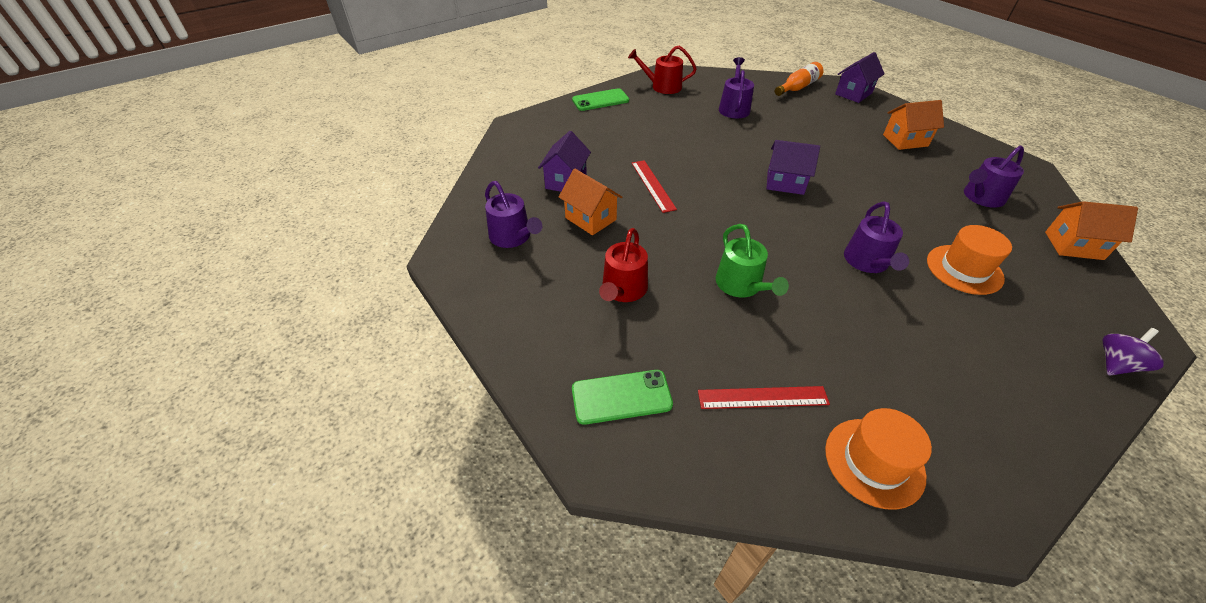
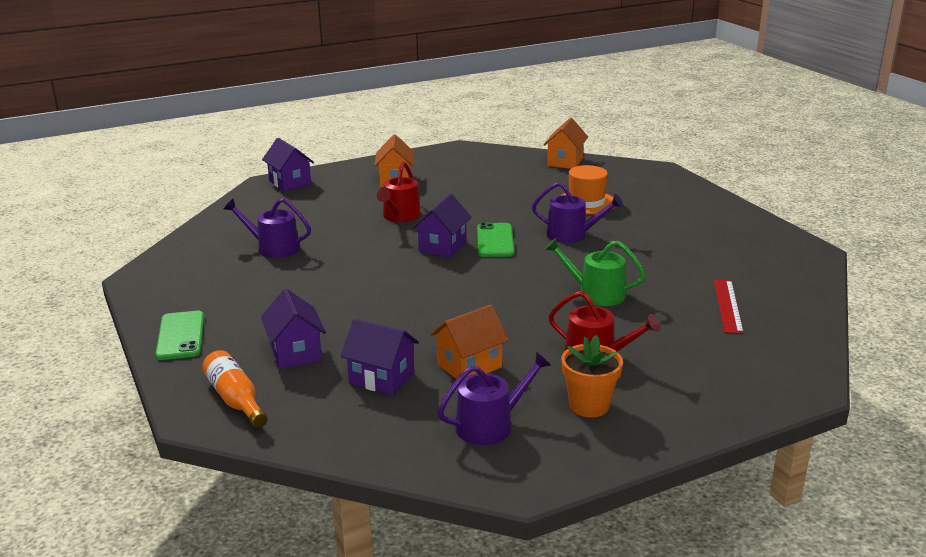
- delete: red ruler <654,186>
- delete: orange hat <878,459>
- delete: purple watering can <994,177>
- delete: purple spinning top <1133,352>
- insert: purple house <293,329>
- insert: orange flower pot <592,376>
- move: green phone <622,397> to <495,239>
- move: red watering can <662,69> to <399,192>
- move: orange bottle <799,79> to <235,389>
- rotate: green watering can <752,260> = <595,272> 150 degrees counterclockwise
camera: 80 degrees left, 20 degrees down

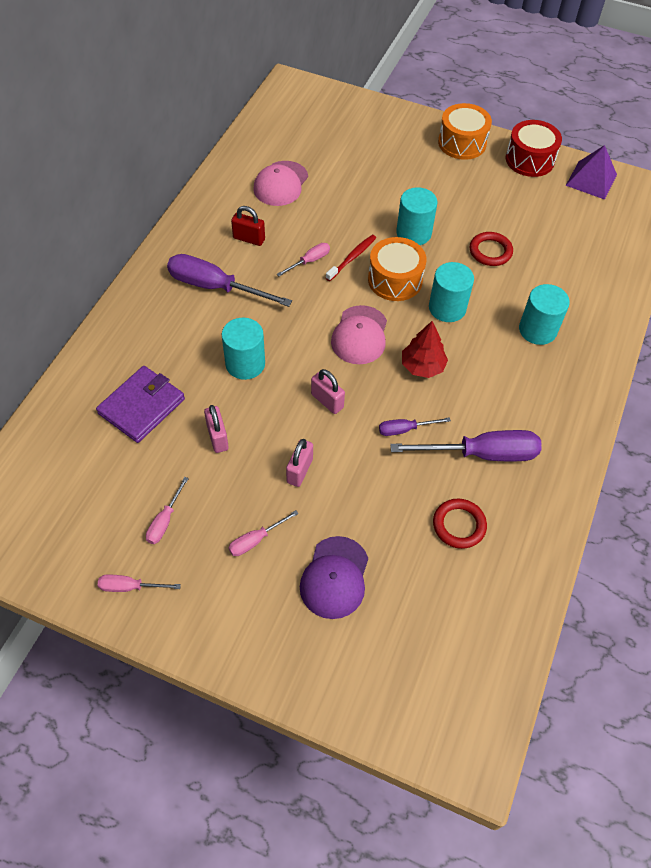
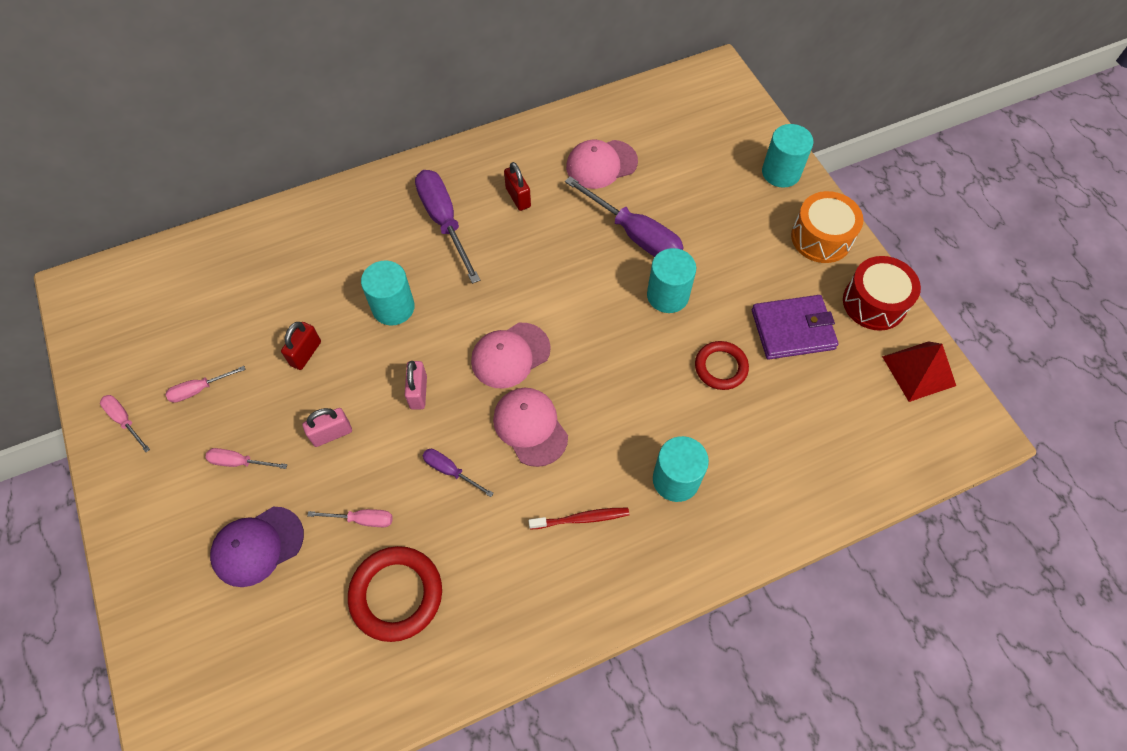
- delete: orange drum <397,269>
- move: purple wallet <140,404> to <795,327>
- move: pink screwdriver <303,259> to <350,518>
- move: red toothbrush <351,258> to <578,519>
- move: purple screwdriver <466,445> to <624,216>
- move: turquoise cylinder <451,292> to <787,156>
- replace: red tree <425,349> to pink cap <530,427>
- recolor: pink padlock <216,429> to red padlock <301,346>
- recolor: purple pyramid <591,172> to red pyramid <919,371>
- resize: red ring <460,523> = <395,594> x1.53
camera: 45 degrees right, 5 degrees up

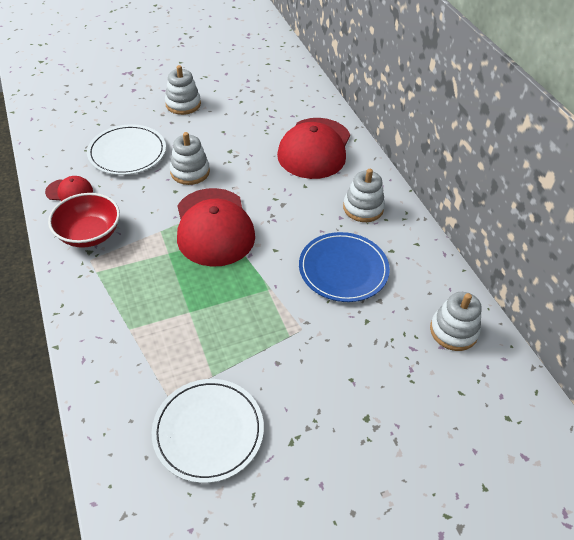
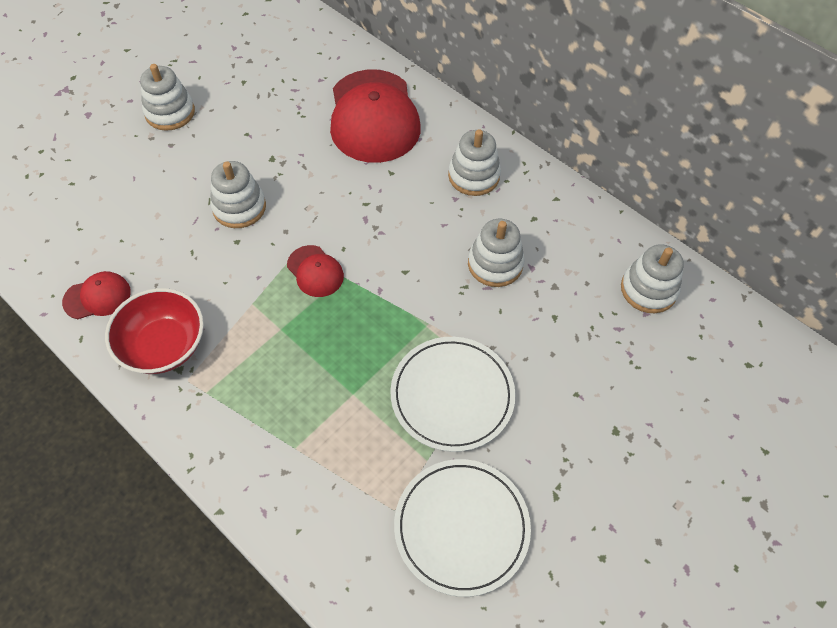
- move: white plate <126,149> to <453,394>
- replace: blue plate <344,267> to white stacking toy <496,253>
- resize: red cap <216,227> = <315,271> x0.46
camera: 25 degrees left, 10 degrees up

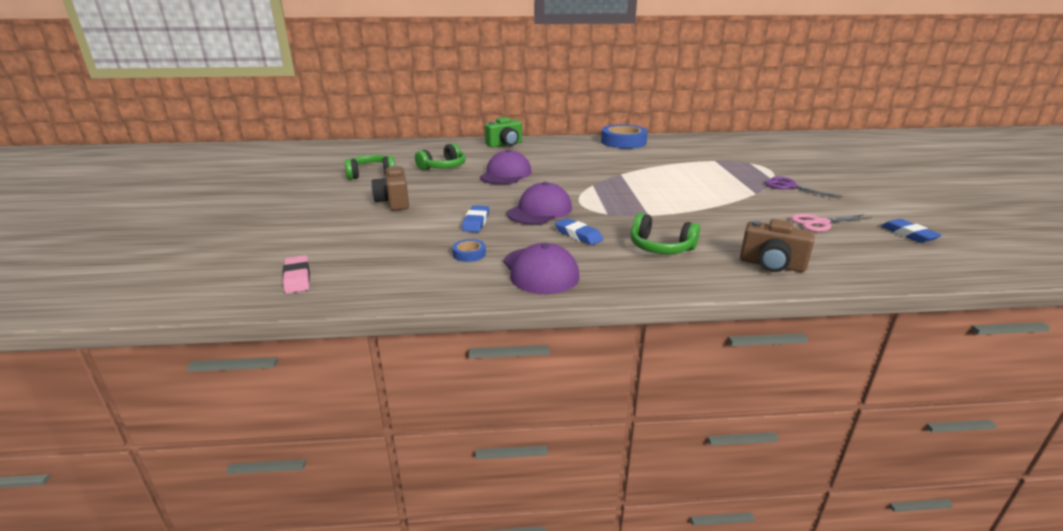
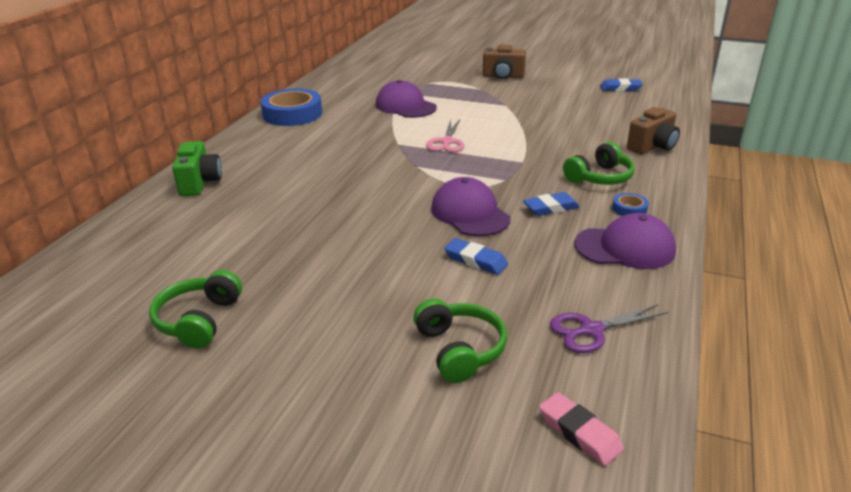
- move: brown camera <390,188> to <504,62>
- move: green headphones <440,156> to <460,340>
- move: blue tape <469,250> to <630,204>
- move: purple cap <506,167> to <406,99>
- move: purple scissors <804,187> to <609,328>
- move: pink scissors <832,223> to <445,135>
- rotate: pink eraser <296,274> = <581,429> 45 degrees clockwise
camera: 65 degrees left, 5 degrees up

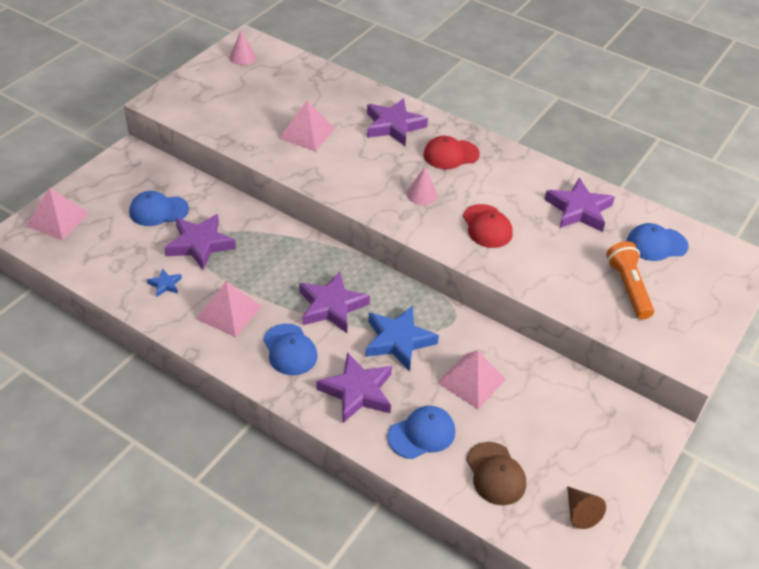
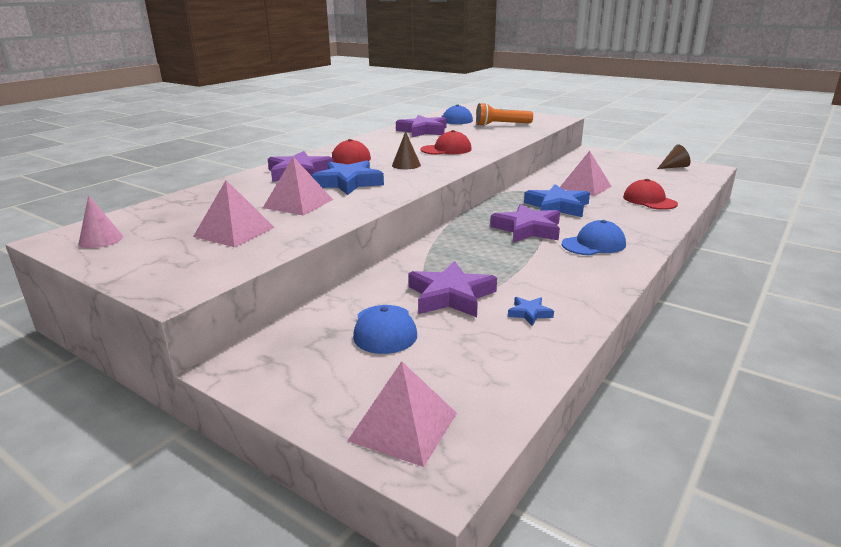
- delete: purple star <354,387>
- delete: brown cap <496,473>
- insert: blue star <347,177>
- move: pink pyramid <229,309> to <234,213>
- recolor: blue cap <421,432> to red cap <650,194>
- recolor: pink cone <422,186> to brown cone <406,150>
camera: 85 degrees left, 20 degrees down

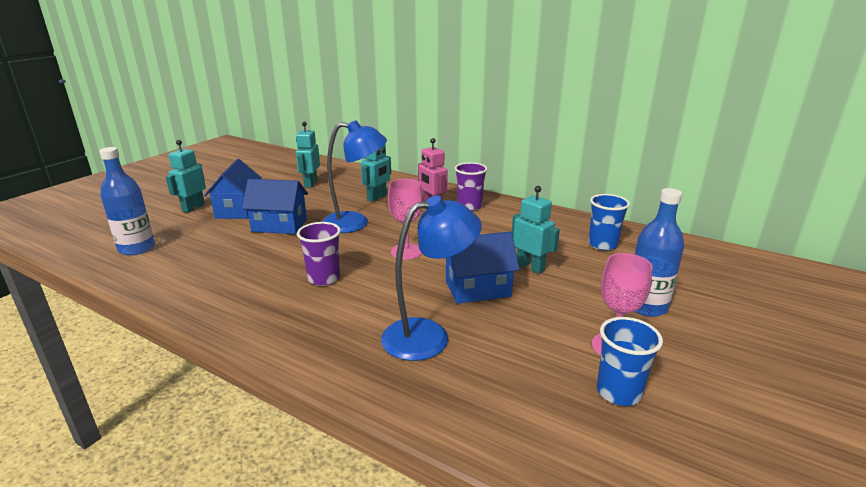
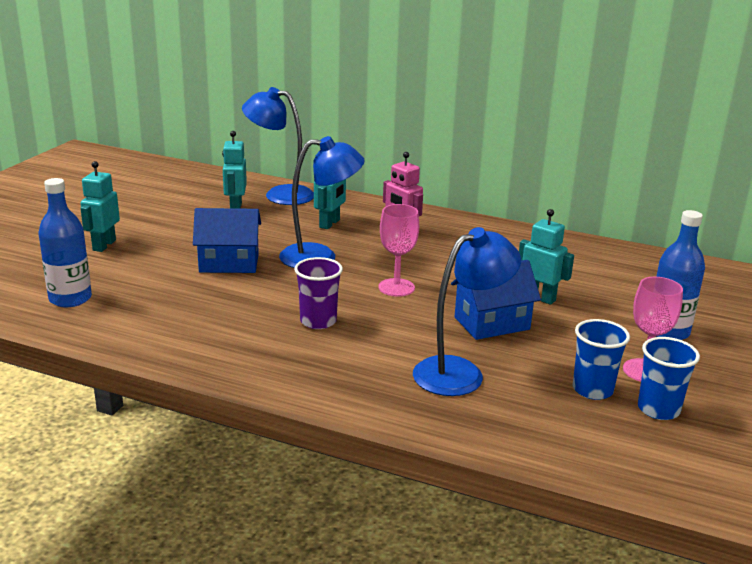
- delete: blue house <233,189>
- delete: purple cup <471,186>
- insert: blue lamp <278,146>
- move: blue cup <609,222> to <601,359>
camera: 10 degrees left, 0 degrees up

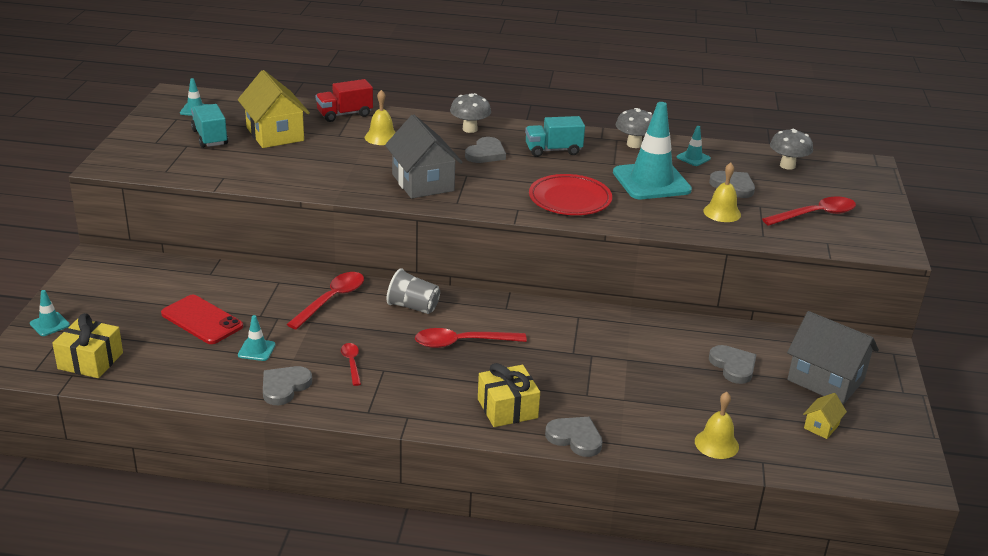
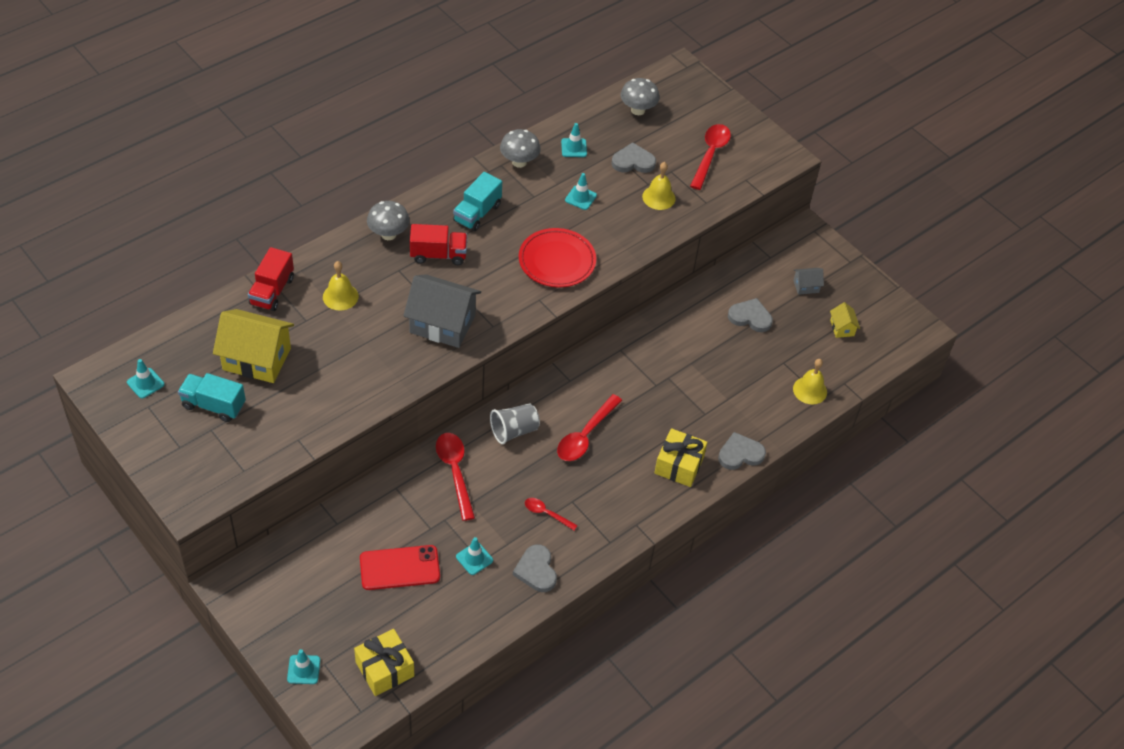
- replace: grey heart <485,150> to red truck <438,244>
- resize: turquoise traffic cone <652,150> = <581,191> x0.43
- resize: grey house <833,358> = <808,281> x0.46
camera: 50 degrees left, 20 degrees up

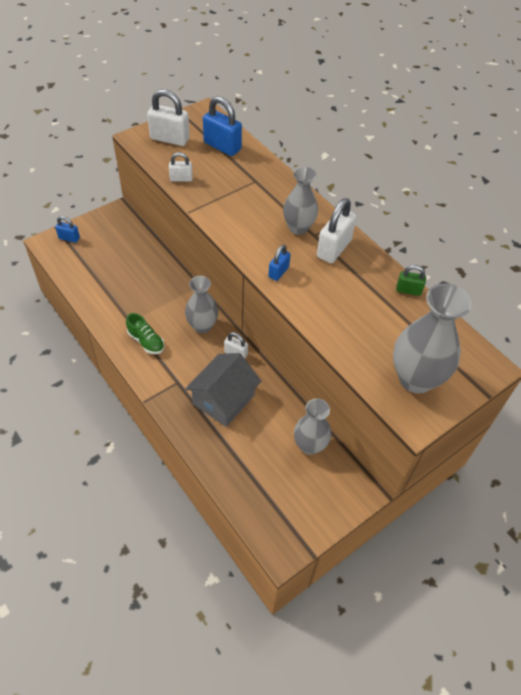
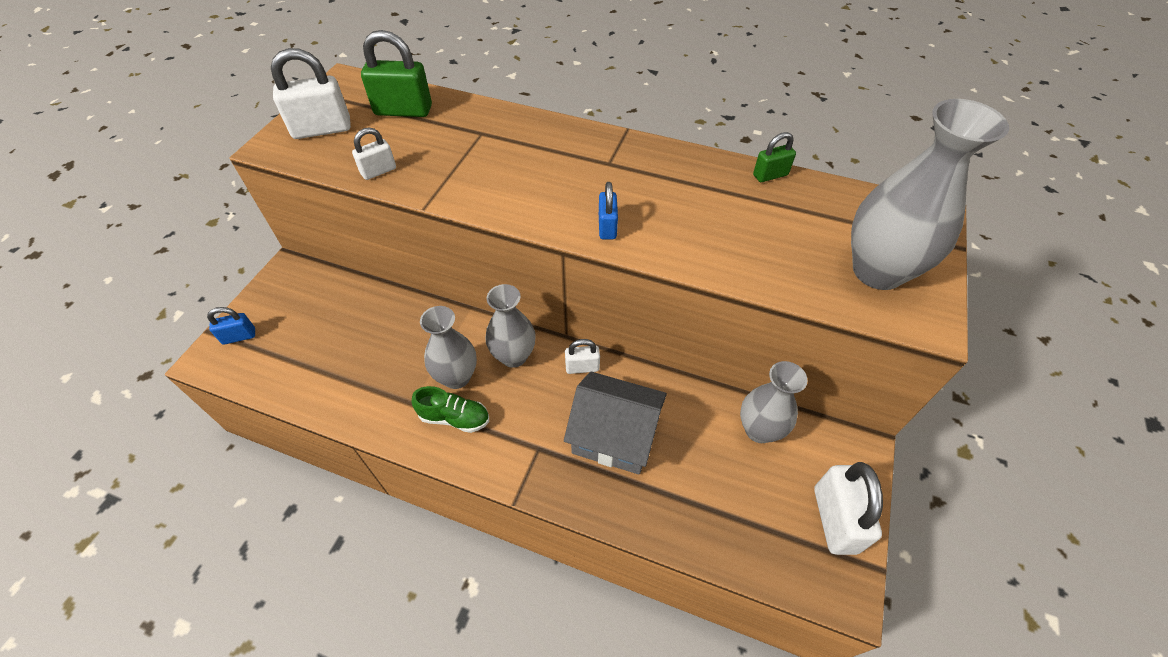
- move: grey vase <300,201> to <448,347>
- move: white padlock <336,230> to <848,508>
- recolor: blue padlock <222,126> to green padlock <396,73>
- rotate: grey house <223,390> = <615,423> 75 degrees counterclockwise
camera: 30 degrees left, 0 degrees up

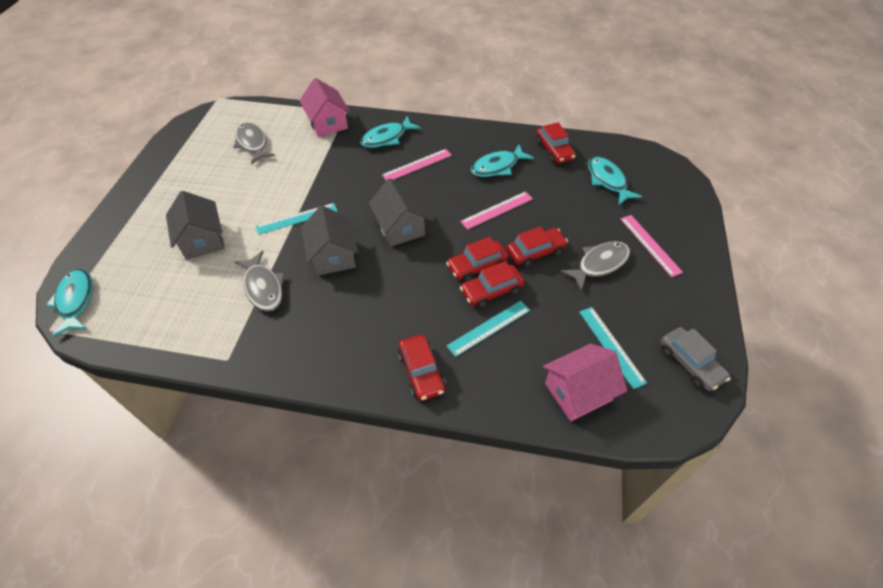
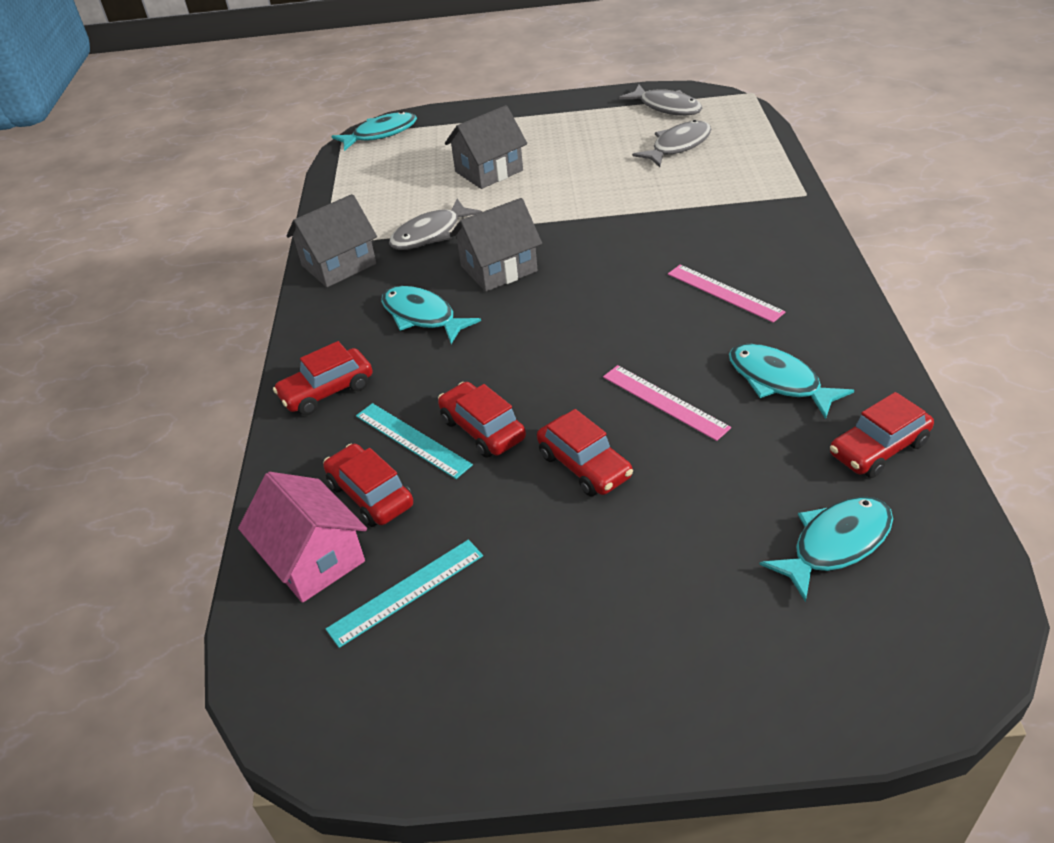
- delete: turquoise ruler <297,219>
- delete: pink house <325,107>
- delete: pink ruler <651,246>
- delete: grey car <696,359>
- move: turquoise fish <390,132> to <431,315>
- move: grey house <399,212> to <331,240>
- move: red car <477,260> to <368,485>
- move: grey fish <595,266> to <660,100>
camera: 80 degrees right, 10 degrees down

